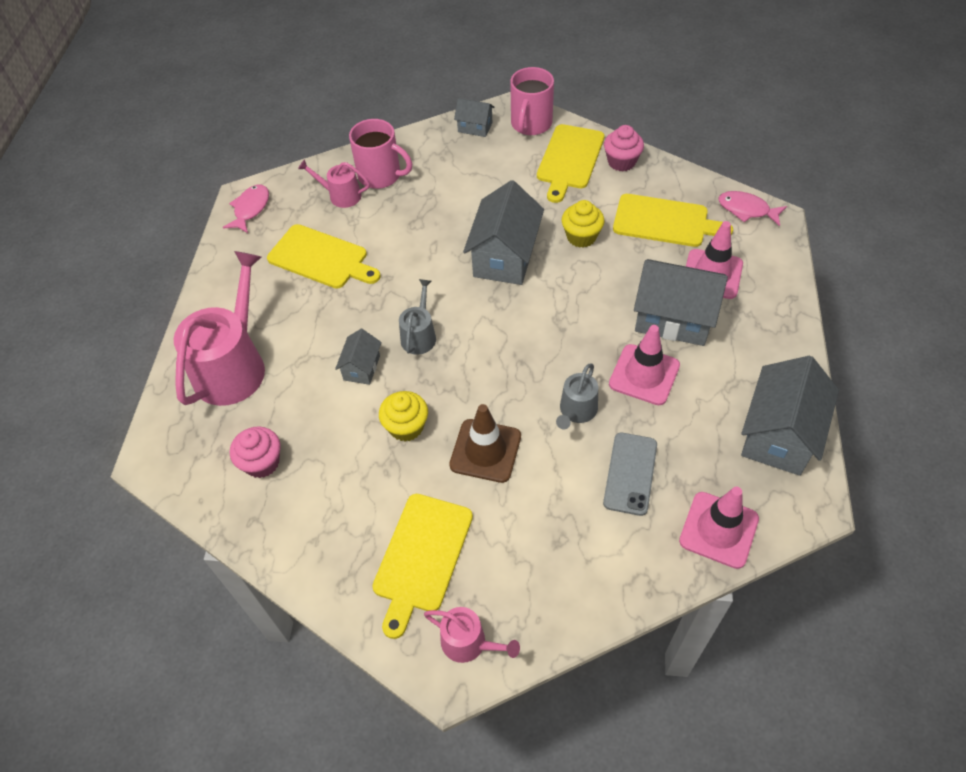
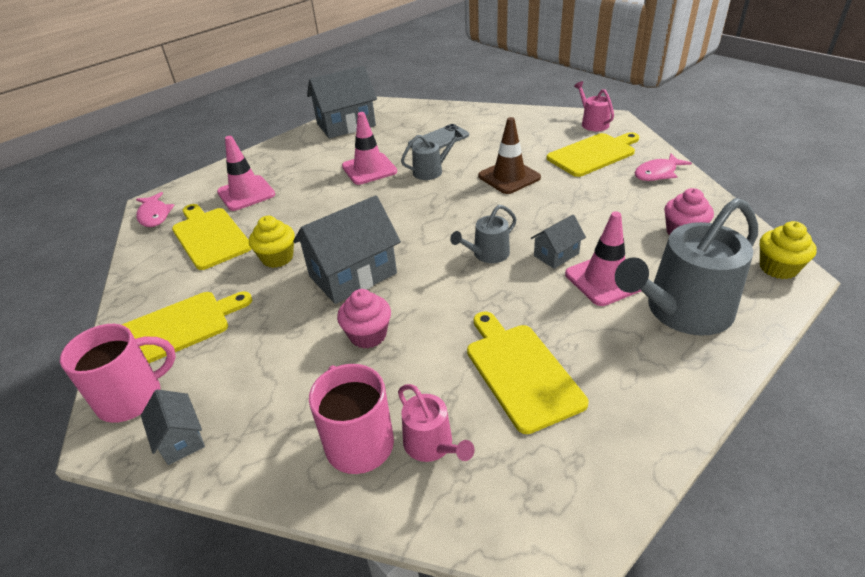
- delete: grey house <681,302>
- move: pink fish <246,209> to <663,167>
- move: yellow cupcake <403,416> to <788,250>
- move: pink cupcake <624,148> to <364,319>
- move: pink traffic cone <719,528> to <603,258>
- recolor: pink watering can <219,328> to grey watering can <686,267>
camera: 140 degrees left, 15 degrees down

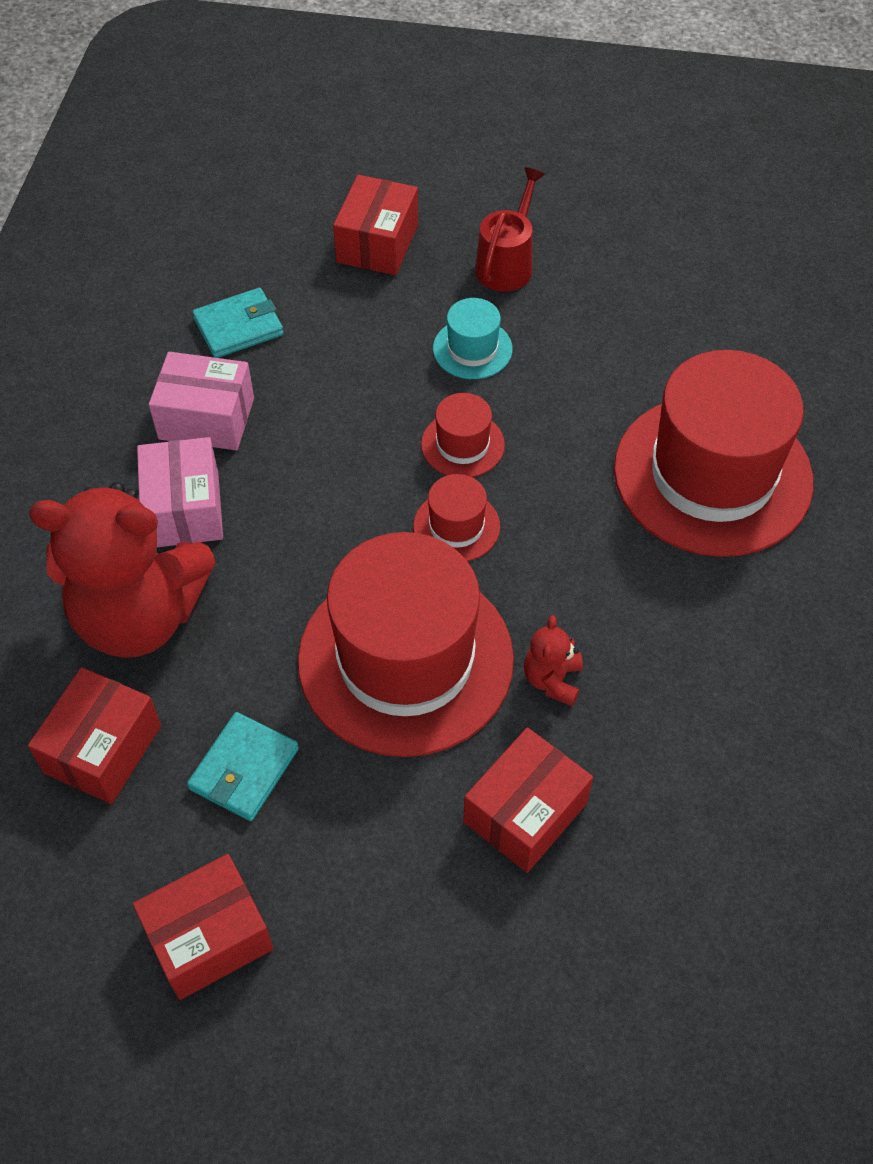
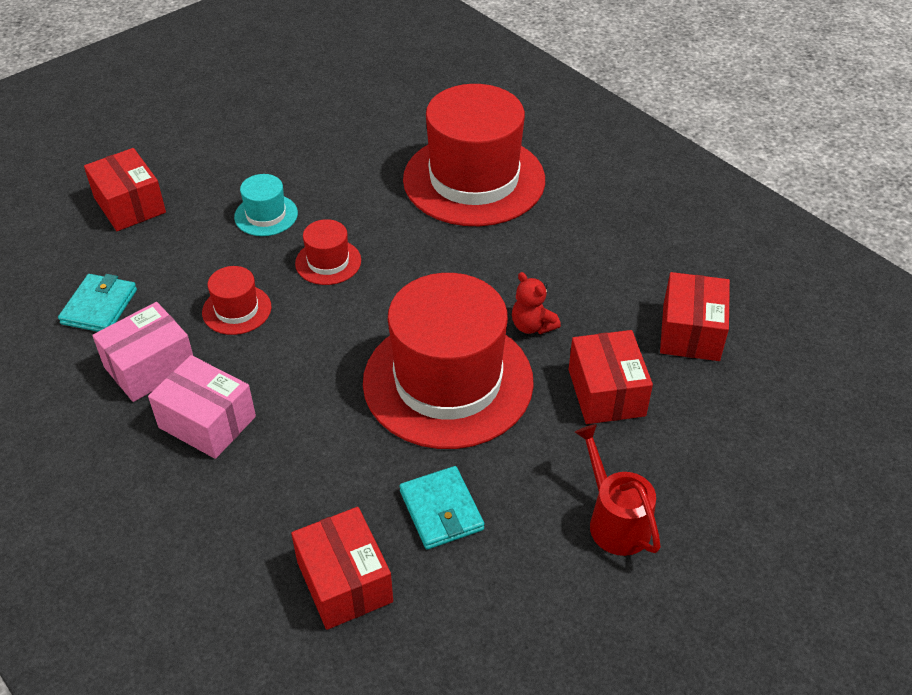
- delete: red teddy bear <122,570>
- move: red box <203,927> to <695,316>
- move: red hat <456,518> to <236,300>
- move: red watering can <510,229> to <618,490>
camera: 50 degrees left, 10 degrees down

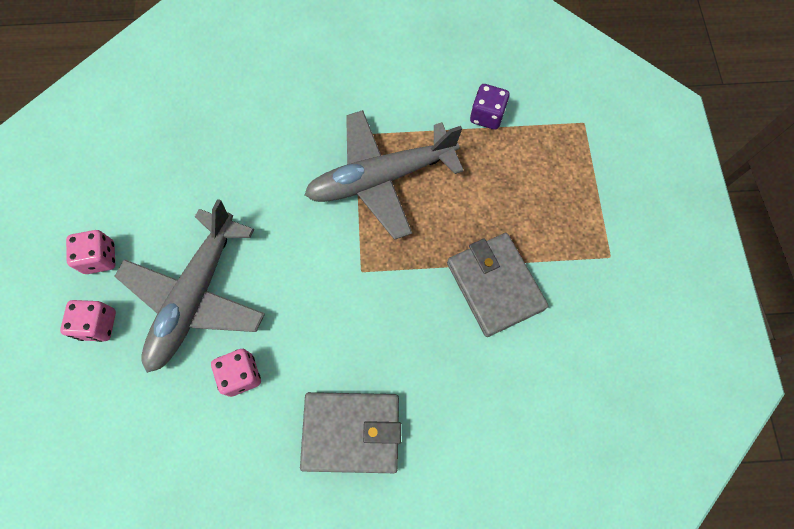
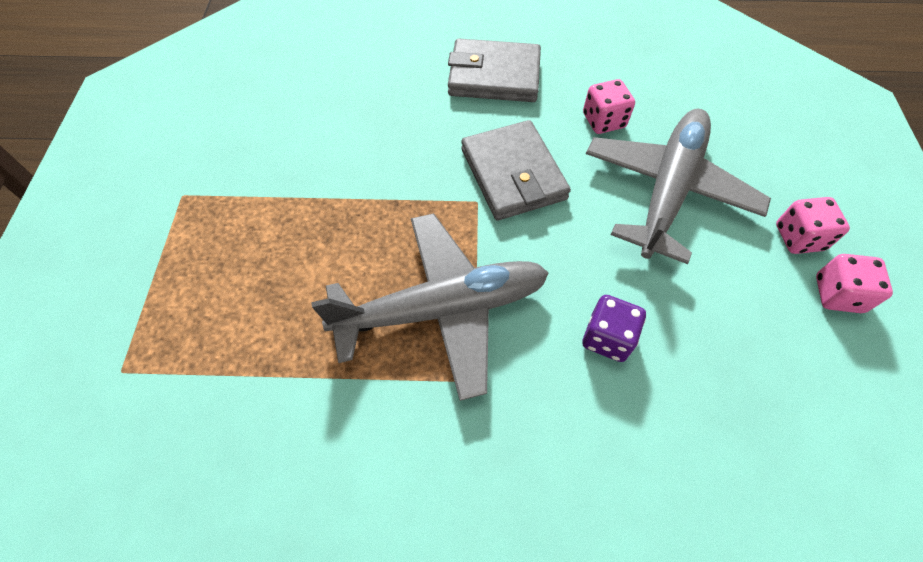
- move: pink dice <88,321> to <854,283>
- move: grey wallet <498,285> to <516,170>
- move: purple dice <490,107> to <614,328>
camera: 175 degrees left, 10 degrees down

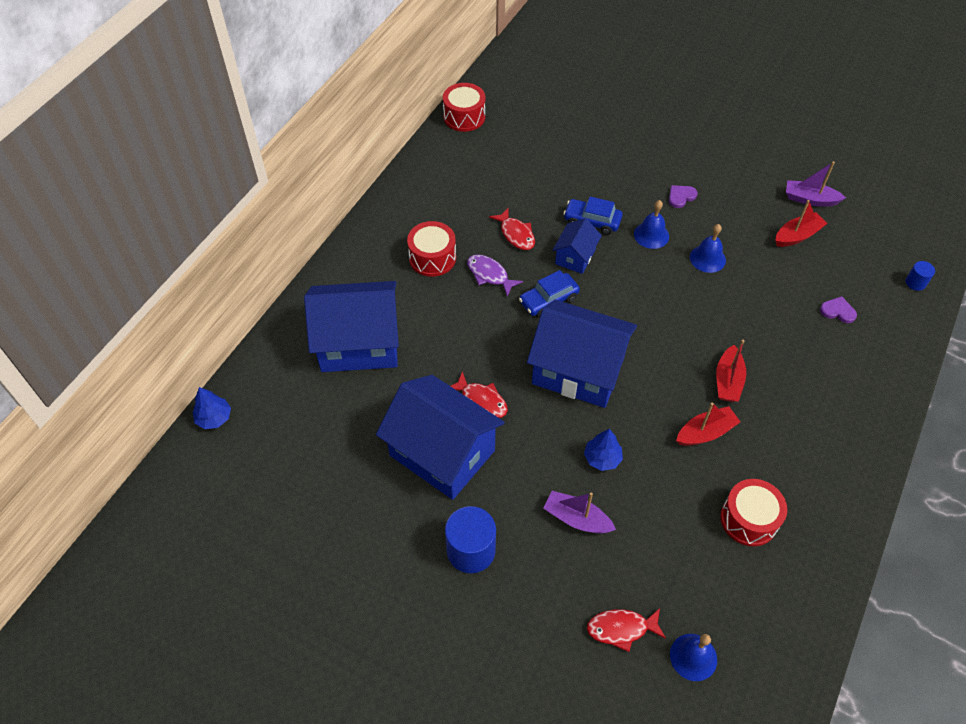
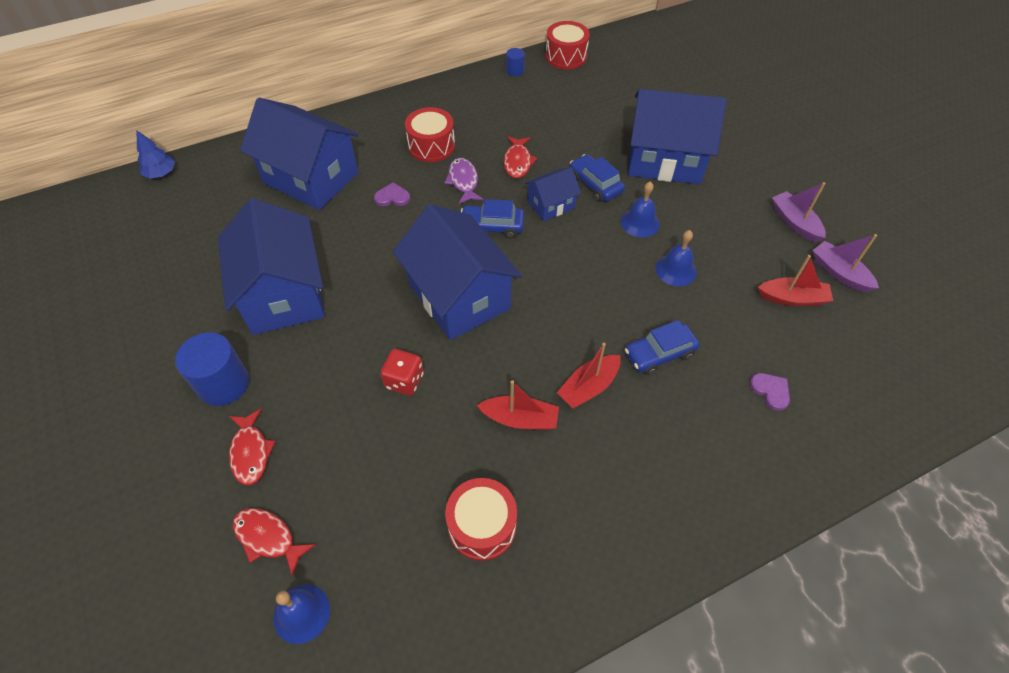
- insert: blue car <662,347>
- insert: blue house <677,136>
- move: red fish <479,394> to <252,447>
- move: purple boat <579,512> to <799,212>
- move: purple heart <683,196> to <392,194>
- move: blue cylinder <920,276> to <515,62>
- replace: blue tree <603,450> to red dice <402,372>
camera: 35 degrees right, 0 degrees up

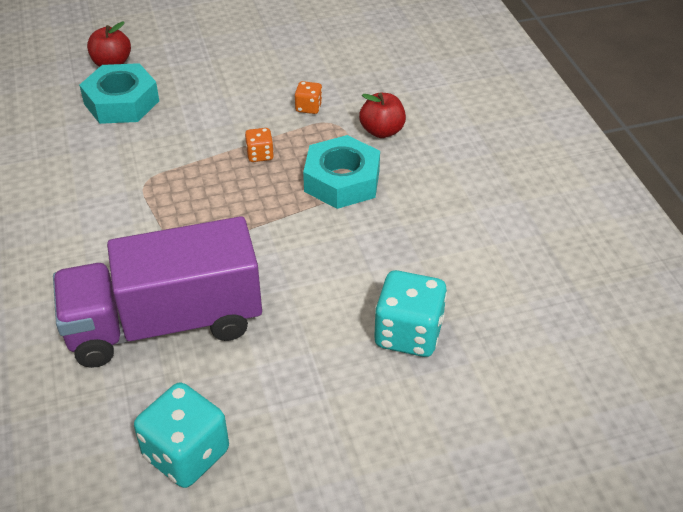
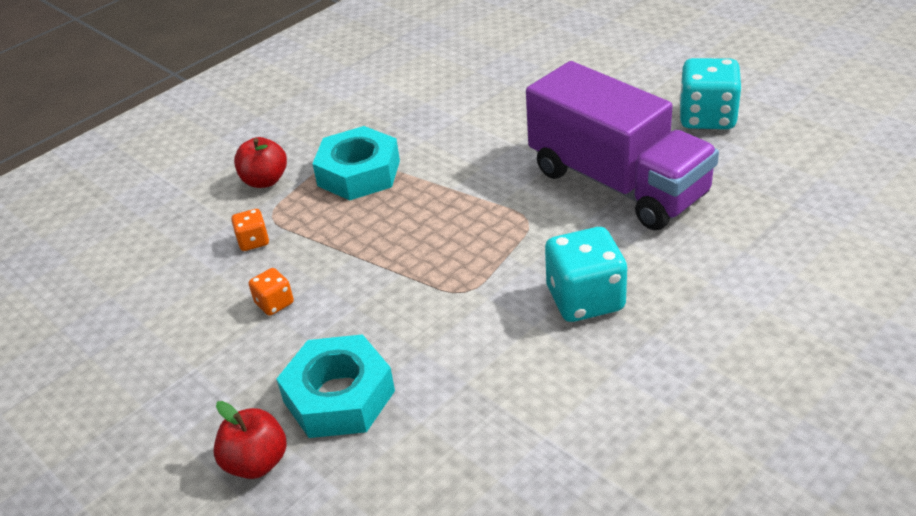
- move: orange dice <259,145> to <271,292>
- move: turquoise dice <410,313> to <586,274>
camera: 115 degrees left, 5 degrees down

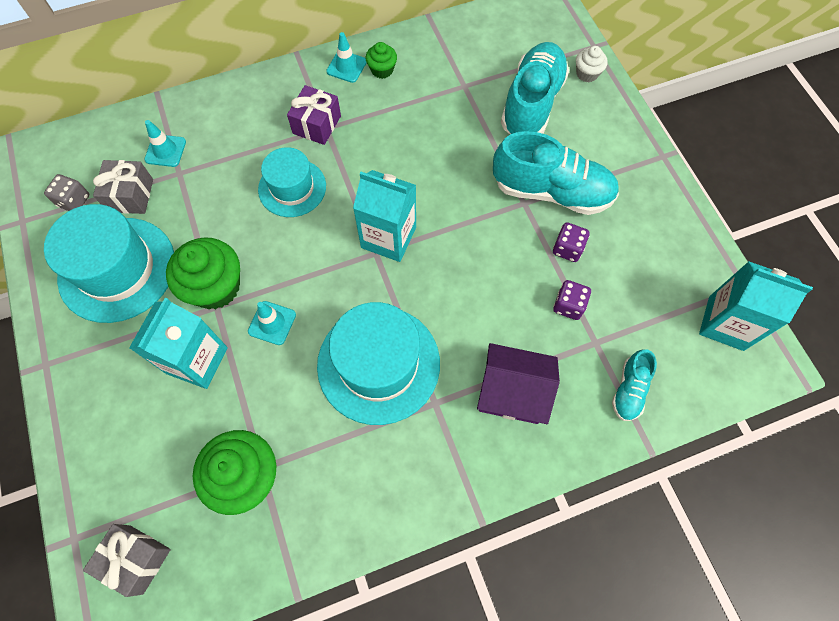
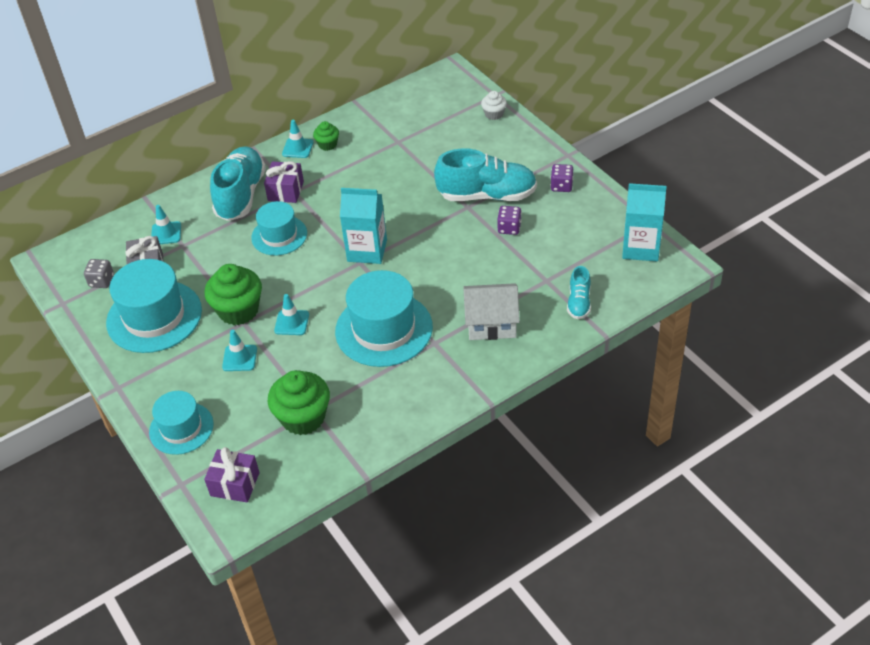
- insert: turquoise hat <181,423>
- move: turquoise shoe <535,88> to <238,183>
- move: purple dice <572,300> to <562,178>
- replace: turquoise carton <178,343> to turquoise traffic cone <239,350>
- recolor: grey gift <127,560> to purple gift <232,475>
- recolor: purple house <518,383> to white house <491,311>
camera: 10 degrees left, 20 degrees down

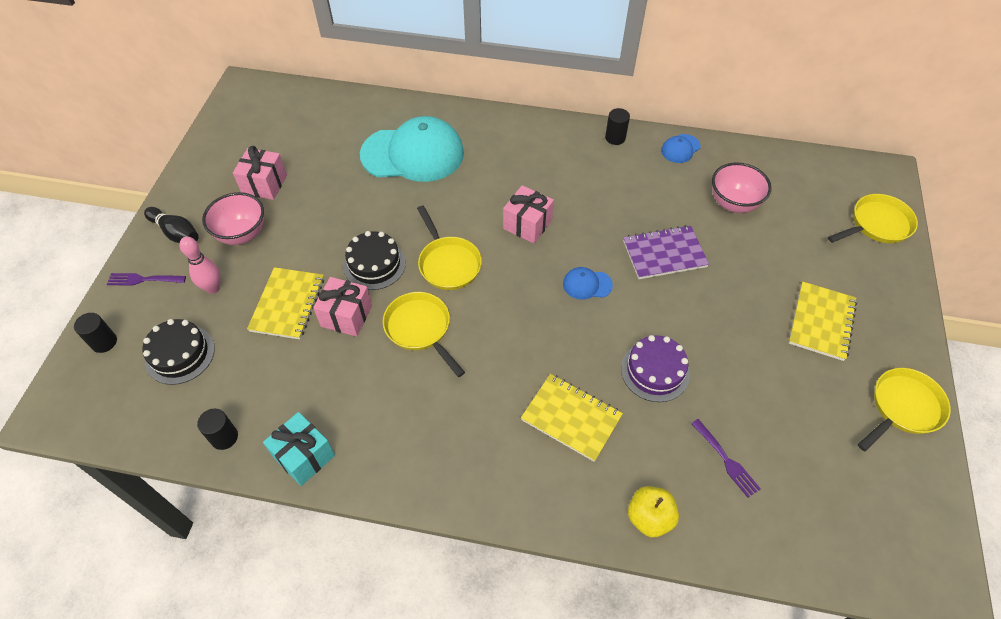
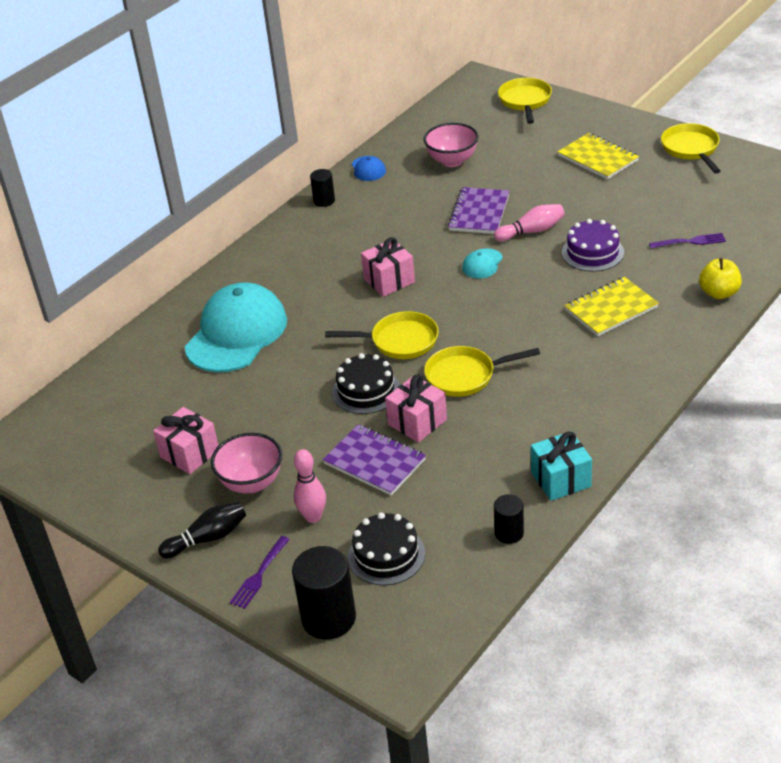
- insert: pink bowling pin <529,223>
- recolor: yellow notebook <285,303> to purple notebook <374,460>
- recolor: blue cap <588,283> to turquoise cap <482,263>
- resize: black cylinder <95,333> = <324,593> x1.80
camera: 60 degrees left, 15 degrees down

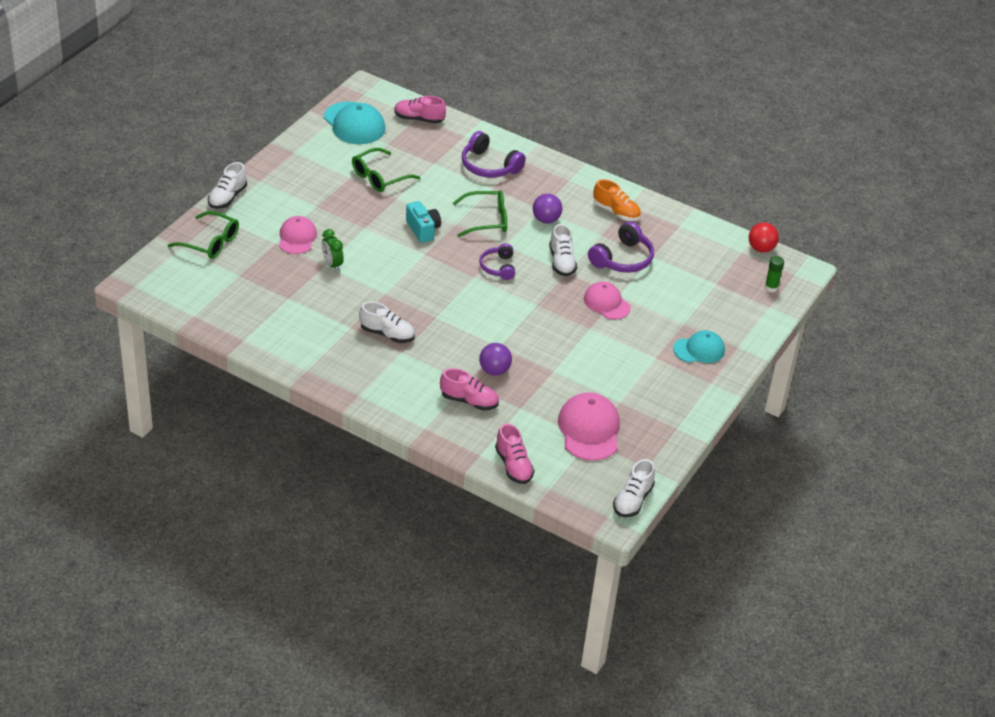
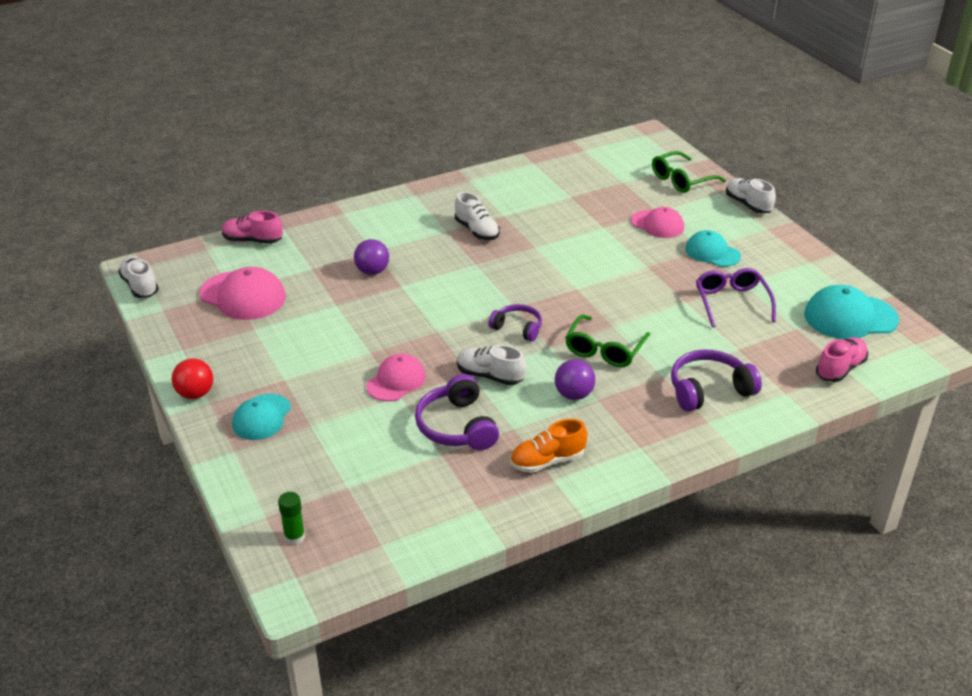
- delete: green clock <333,250>
- delete: turquoise camera <423,222>
- delete: pink shoe <469,389>
- insert: turquoise cap <713,248>
- move: red ball <764,237> to <192,379>
- recolor: green glasses <386,170> to purple glasses <736,298>
- rotate: white shoe <387,322> = <477,216> 90 degrees counterclockwise
- rotate: pink cap <607,300> = <396,377> 45 degrees counterclockwise
camera: 125 degrees right, 5 degrees down

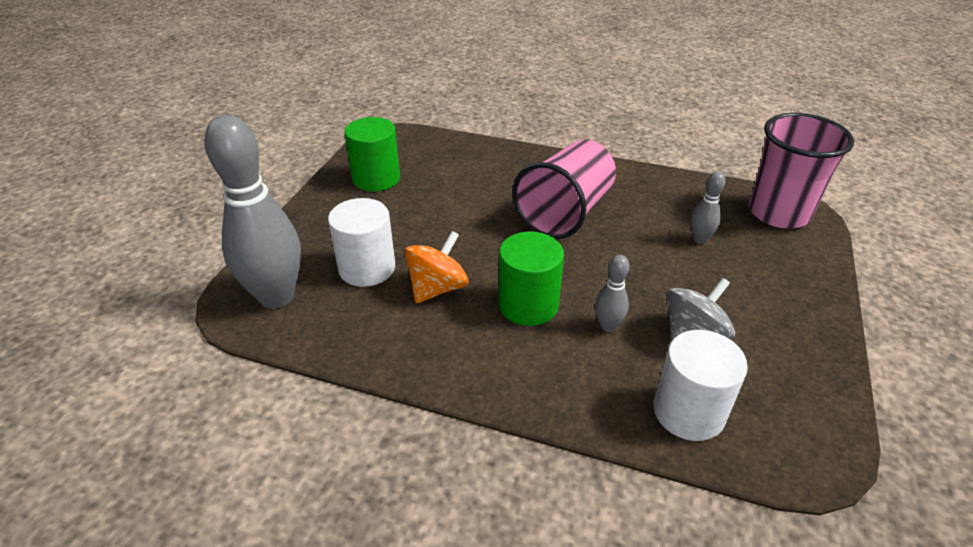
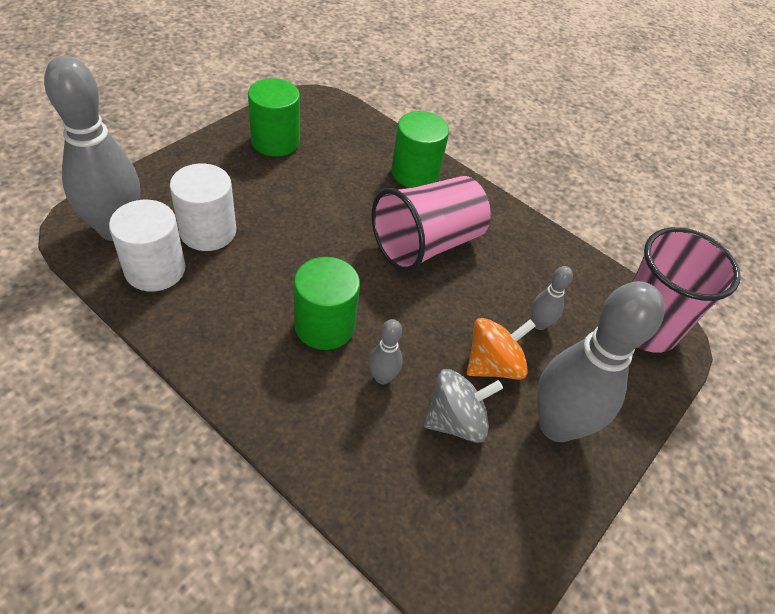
- insert: green cylinder <420,149>
- insert: grey bowling pin <601,361>
- move: orange spinning top <436,267> to <501,349>
- move: white cylinder <700,385> to <147,245>
camera: 15 degrees right, 10 degrees up

